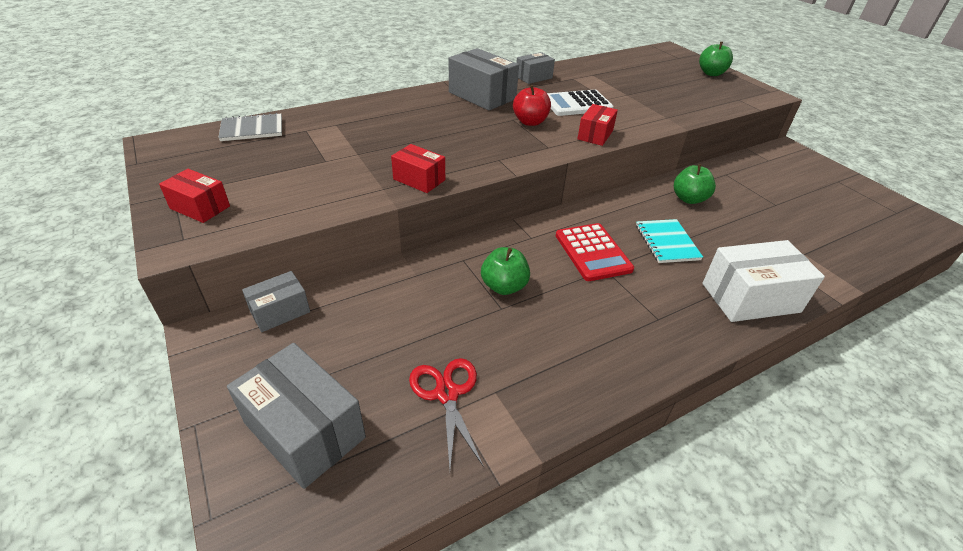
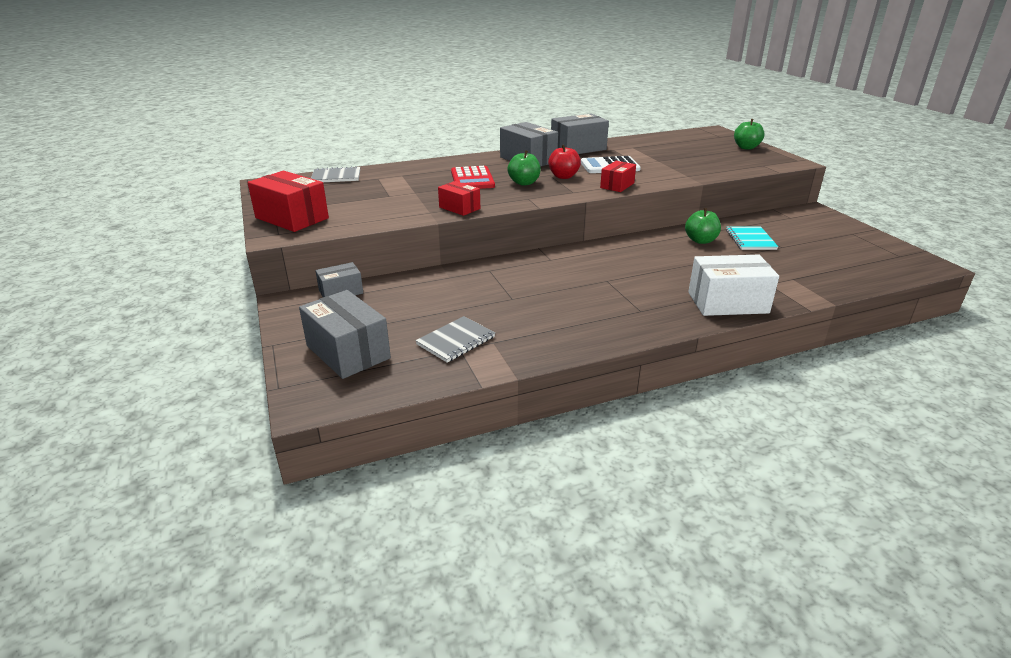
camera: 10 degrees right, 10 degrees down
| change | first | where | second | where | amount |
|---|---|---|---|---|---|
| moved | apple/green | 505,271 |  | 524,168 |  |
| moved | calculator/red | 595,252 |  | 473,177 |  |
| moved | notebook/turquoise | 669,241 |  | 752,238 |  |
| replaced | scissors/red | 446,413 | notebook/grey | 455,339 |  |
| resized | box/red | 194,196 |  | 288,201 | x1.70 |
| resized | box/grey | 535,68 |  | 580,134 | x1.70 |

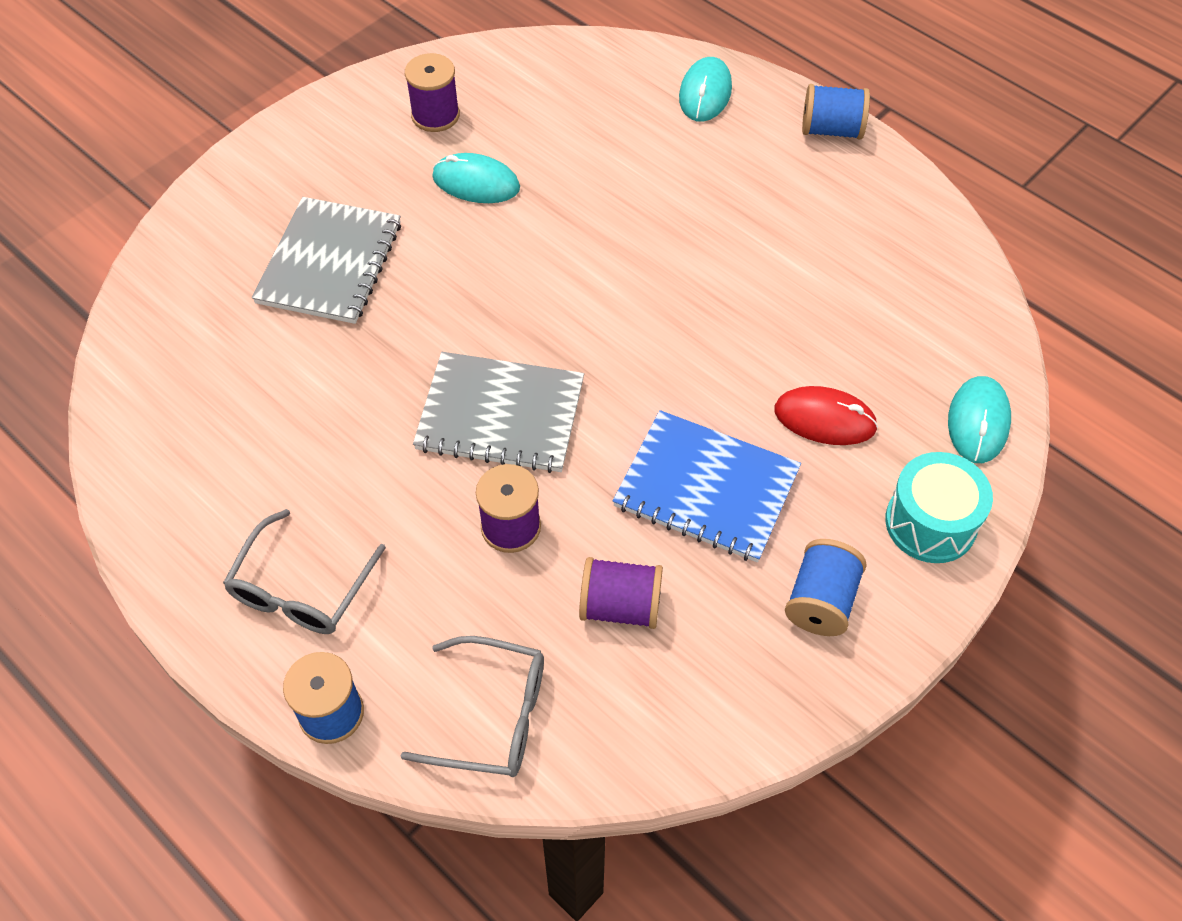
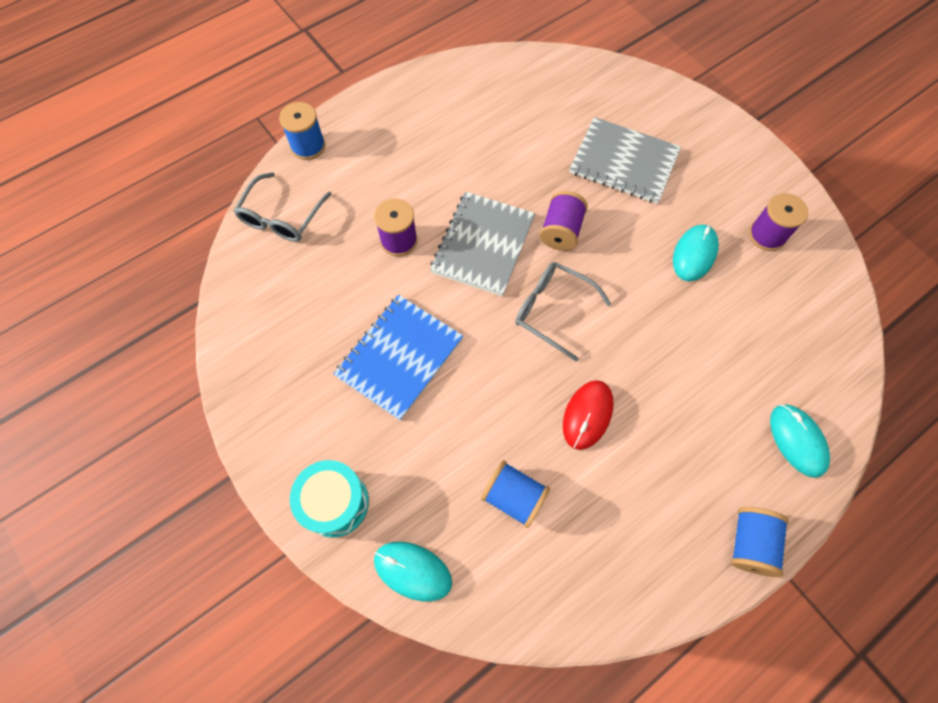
camera: 100 degrees right, 10 degrees up
| change | first | where | second | where | amount |
|---|---|---|---|---|---|
| moved | glasses/grey | 304,571 |  | 563,311 |  |
| moved | spool/purple | 621,593 |  | 564,221 |  |
| moved | mouse/red | 826,415 |  | 588,415 |  |
| moved | spool/blue | 826,587 |  | 515,494 |  |
| turned | mouse/turquoise | 705,89 |  | 800,441 | 45 degrees clockwise |

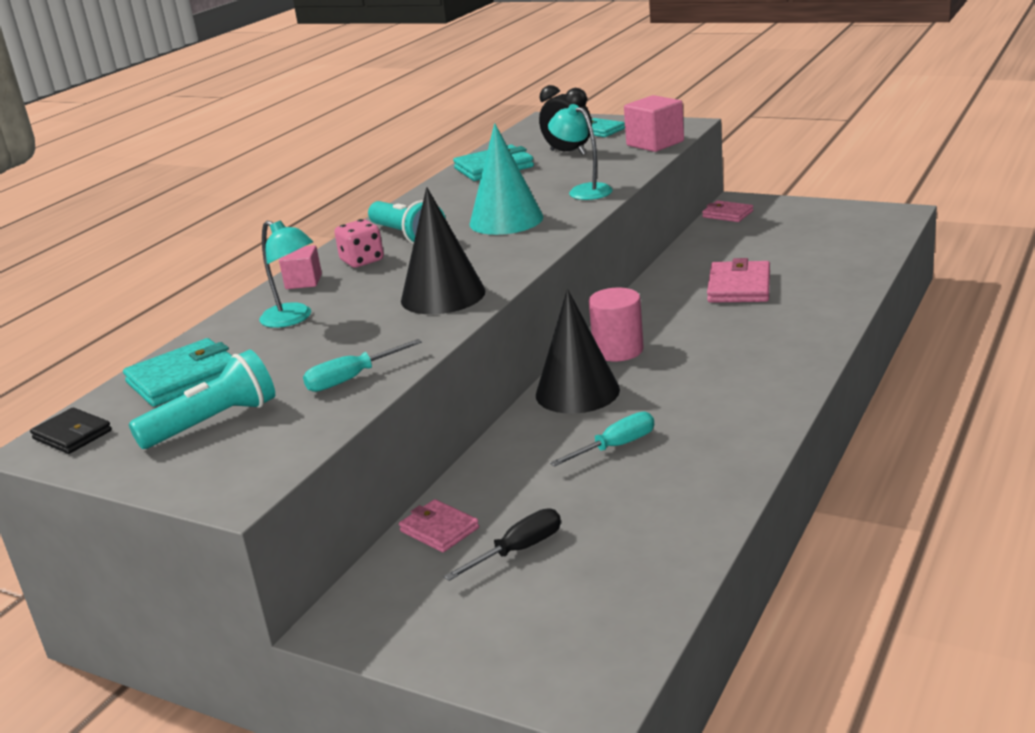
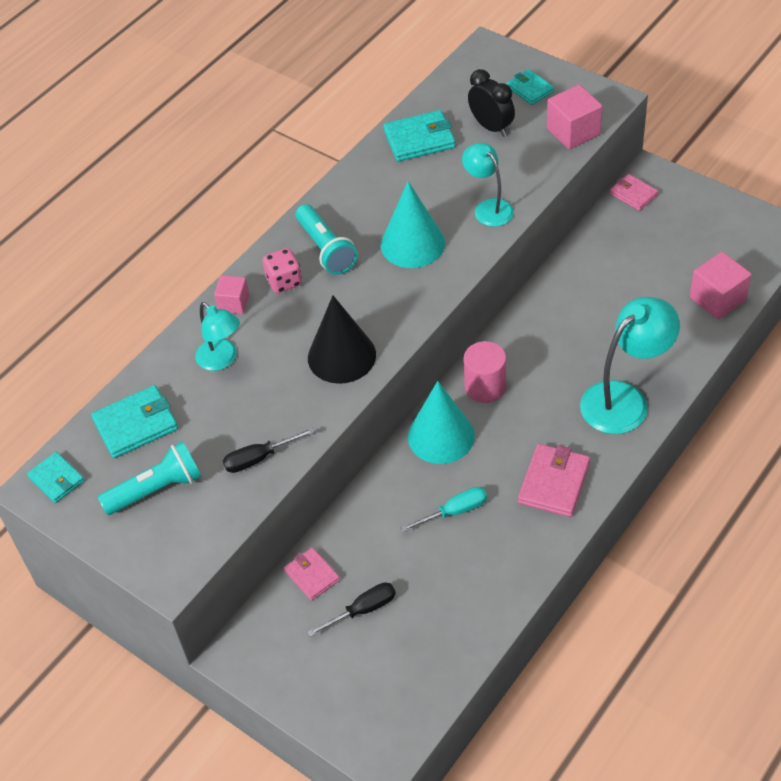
camera: 10 degrees right, 25 degrees up
| change | first | where | second | where | amount |
|---|---|---|---|---|---|
| added |  |  | lamp/turquoise | 630,365 |  |
| added |  |  | cube/pink | 721,286 |  |
| moved | wallet/pink | 738,280 |  | 554,480 |  |
| recoloured | wallet/black | 71,430 | wallet/turquoise | 55,477 |  |
| recoloured | screwdriver/turquoise | 362,365 | screwdriver/black | 269,450 |  |
| recoloured | cone/black | 578,351 | cone/turquoise | 441,422 |  |

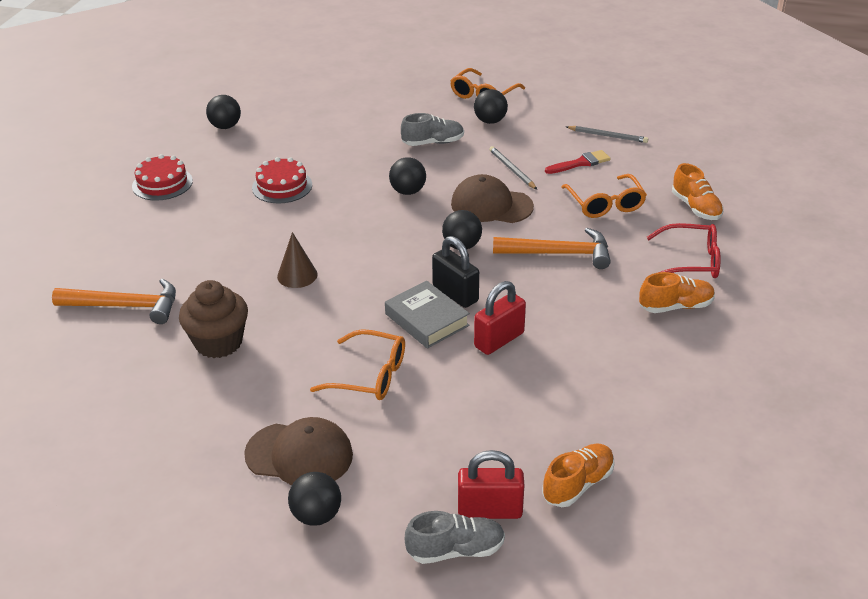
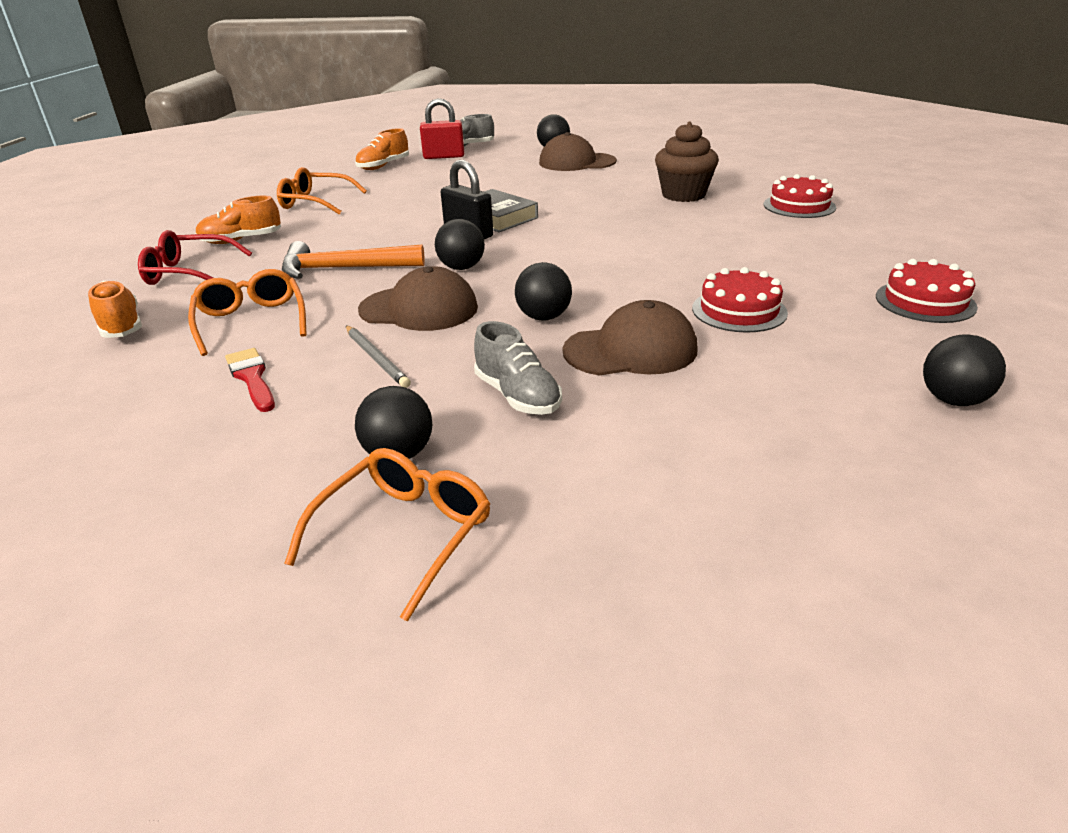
camera: 175 degrees right, 5 degrees down
| change | first | where | second | where | amount |
|---|---|---|---|---|---|
| removed | cone/brown | 297,260 |  |  |  |
| removed | padlock/red | 500,318 |  |  |  |
| removed | pencil/grey | 607,134 |  |  |  |
| added |  |  | cap/brown | 630,338 |  |
| moved | glasses/orange | 357,364 |  | 322,191 |  |
| replaced | hammer/orange | 114,301 | cake/red | 800,196 |  |
| turned | shoe/grey | 432,129 |  | 518,368 | 105 degrees counterclockwise |
| turned | brush/red | 578,162 |  | 250,380 | 90 degrees clockwise |

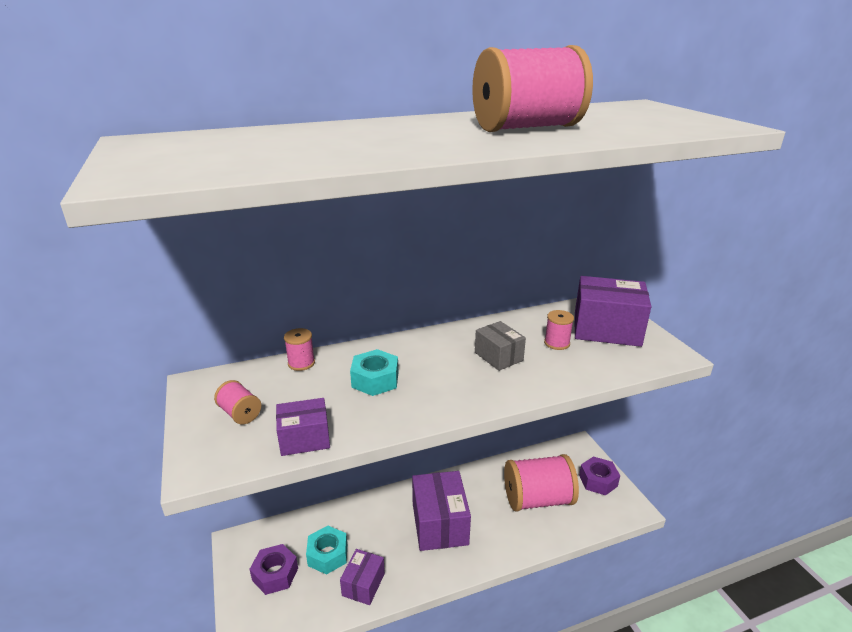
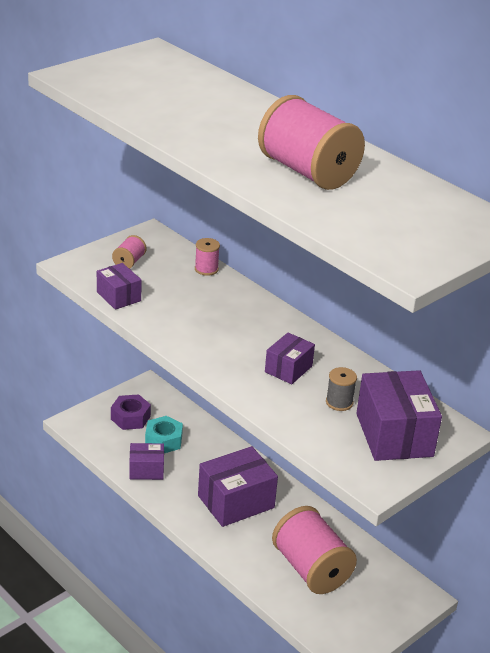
camera: 65 degrees right, 5 degrees up
| change | first | where | second | where | amount |
|---|---|---|---|---|---|
| removed | nut/turquoise | 374,372 |  |  |  |
| removed | nut/purple | 599,475 |  |  |  |
| recoloured | box/grey | 500,346 | box/purple | 290,358 |  |
| recoloured | spool/pink | 559,330 | spool/grey | 341,389 |  |

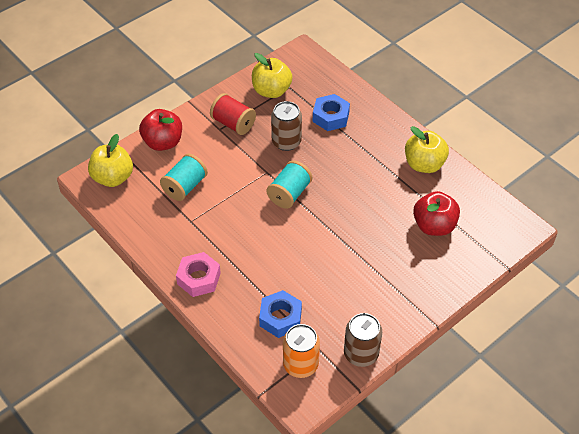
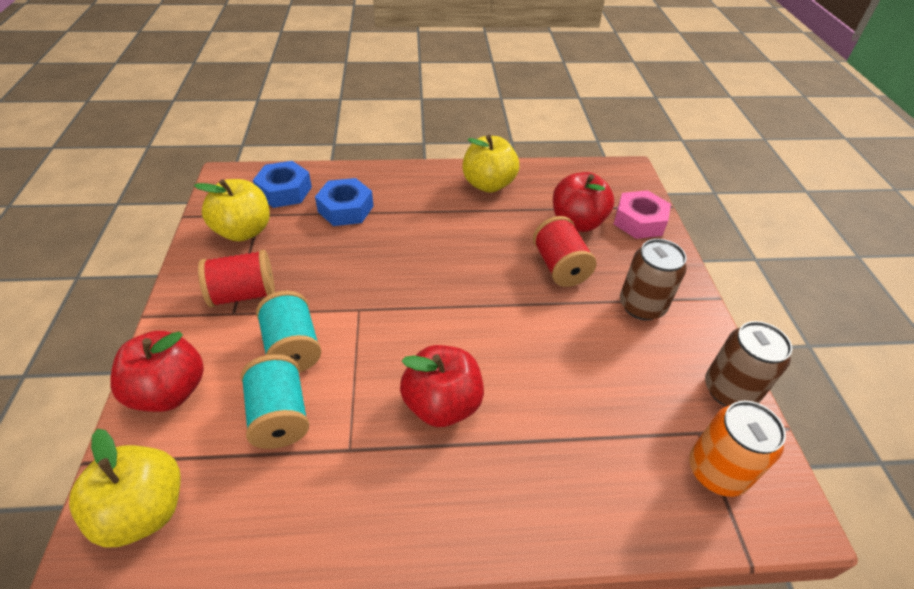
camera: 55 degrees left, 5 degrees down
| change | first | where | second | where | amount |
|---|---|---|---|---|---|
| added |  |  | apple/red | 442,386 |  |
| added |  |  | spool/red | 564,251 |  |
| moved | nut/pink | 198,274 |  | 642,214 |  |
| moved | nut/blue | 280,314 |  | 282,184 |  |
| moved | spool/turquoise | 289,184 |  | 288,331 |  |
| moved | can/brown | 286,126 |  | 653,279 |  |

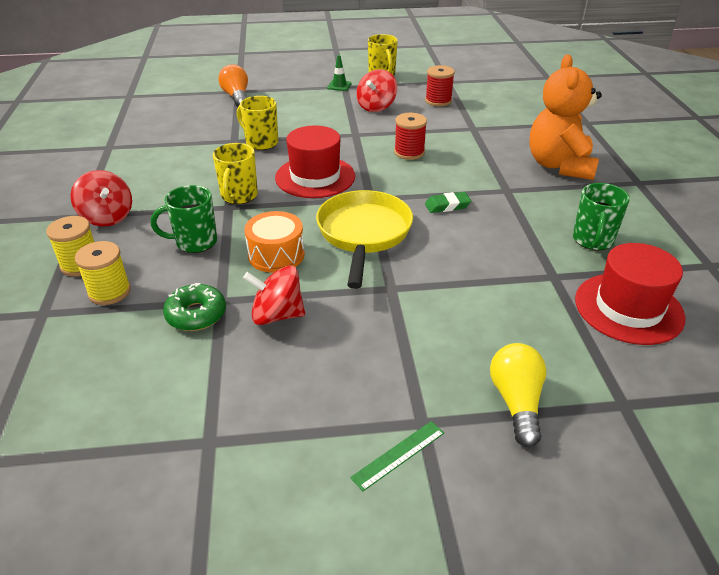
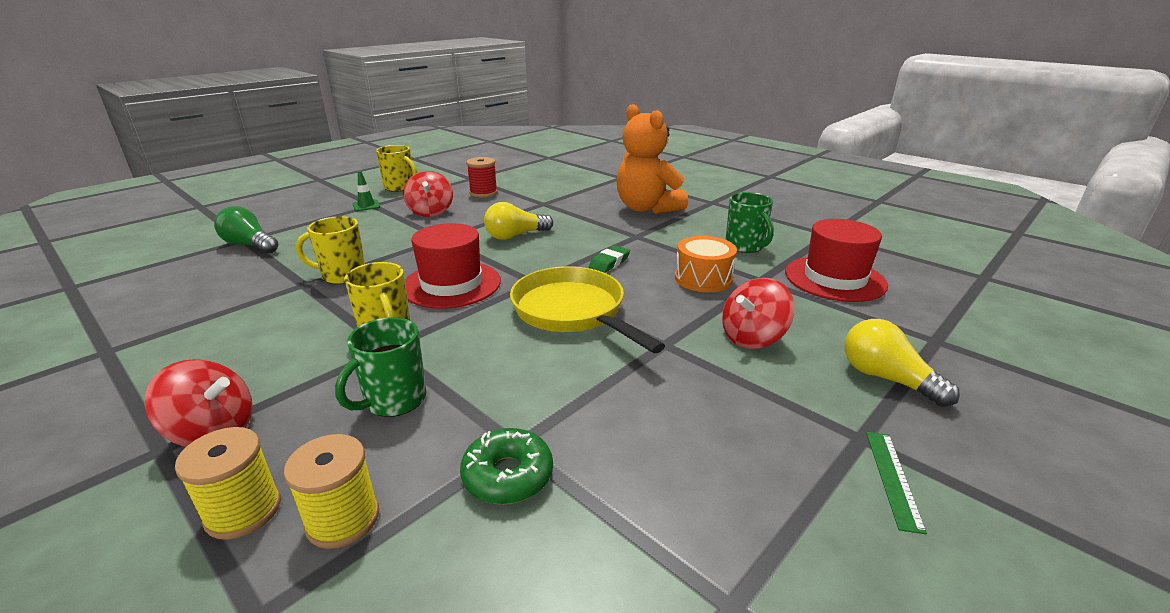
camera: 40 degrees left, 10 degrees down
| change | first | where | second | where | amount |
|---|---|---|---|---|---|
| moved | spinning top/red | 274,295 |  | 758,313 |  |
| moved | drum/orange | 274,242 |  | 706,264 |  |
| replaced | spool/red | 410,136 | light bulb/yellow | 518,221 |  |
| recoloured | light bulb/orange | 233,85 | light bulb/green | 246,229 |  |

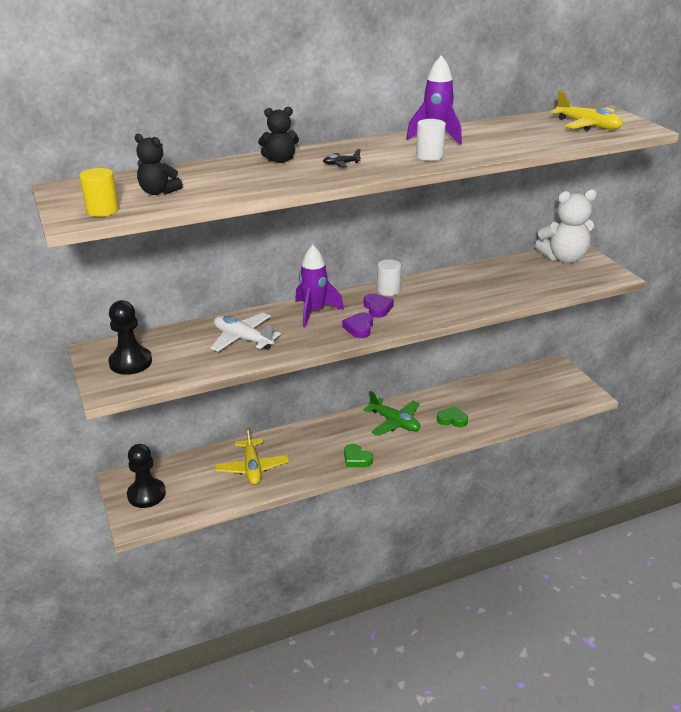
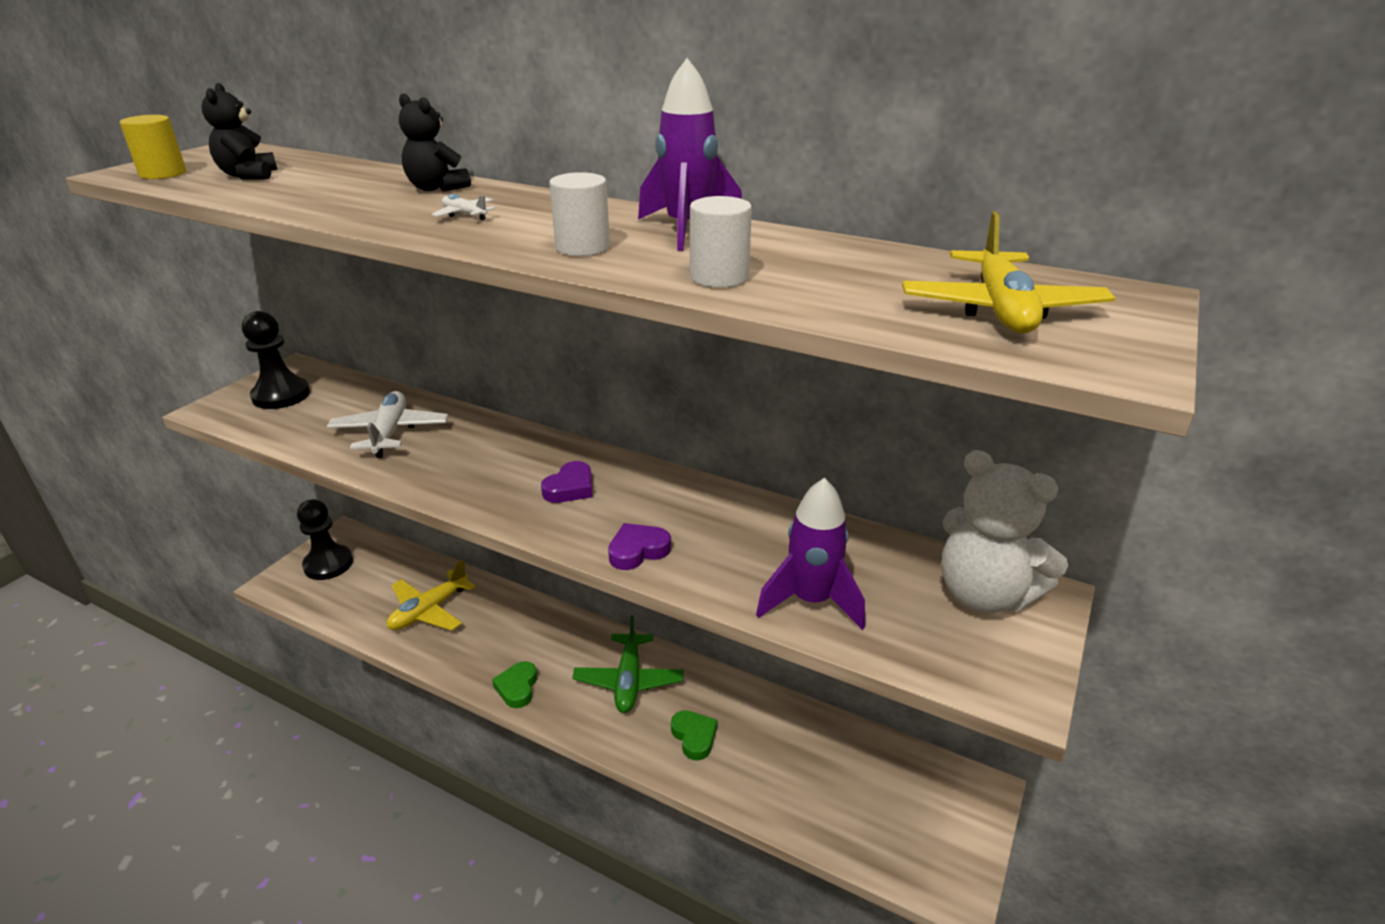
camera: 50 degrees right, 0 degrees up
| change | first | where | second | where | amount |
|---|---|---|---|---|---|
| moved | rocket/purple | 319,286 |  | 810,554 |  |
| moved | heart/purple | 357,325 |  | 639,546 |  |
| moved | cylinder/white | 389,277 |  | 721,241 |  |
| recoloured | plane/black | 342,158 | plane/white | 463,207 |  |

